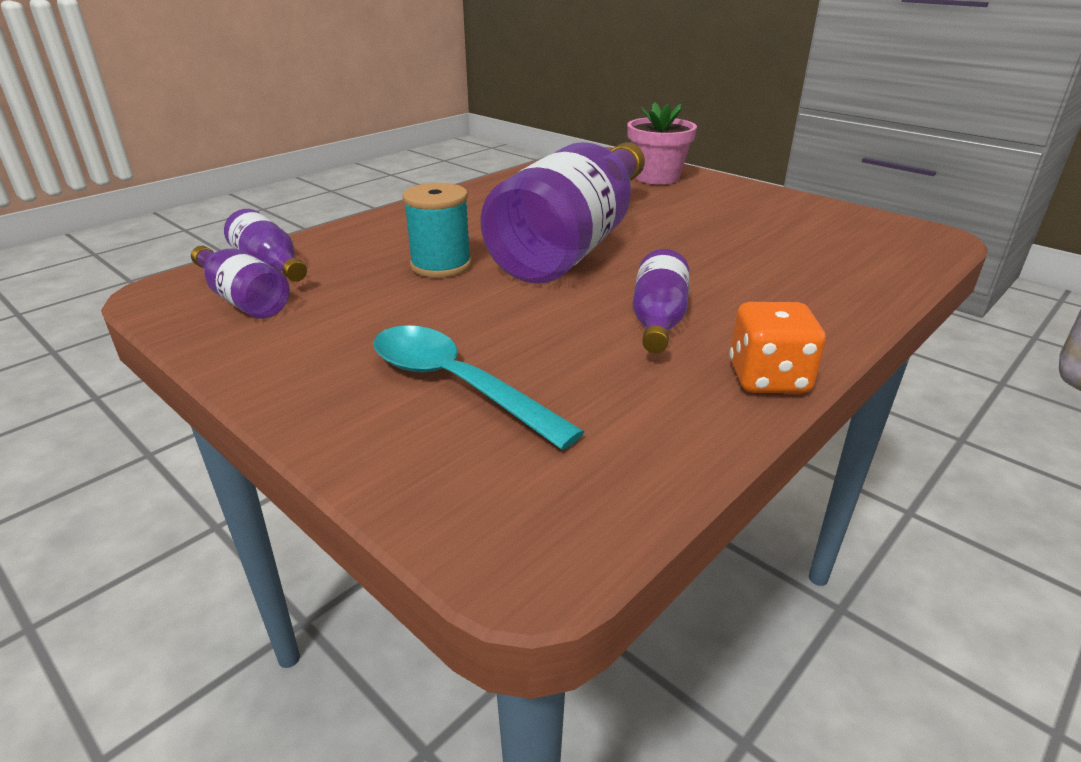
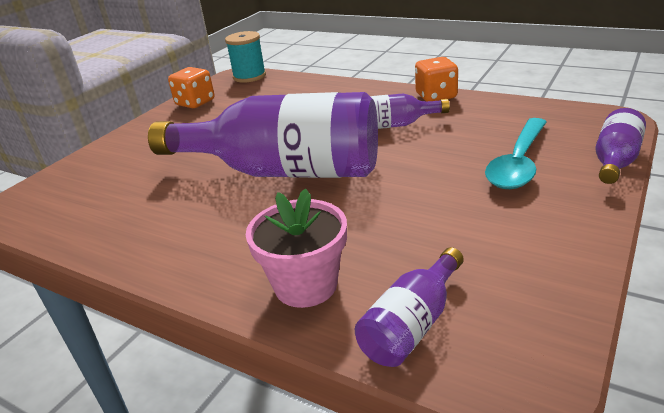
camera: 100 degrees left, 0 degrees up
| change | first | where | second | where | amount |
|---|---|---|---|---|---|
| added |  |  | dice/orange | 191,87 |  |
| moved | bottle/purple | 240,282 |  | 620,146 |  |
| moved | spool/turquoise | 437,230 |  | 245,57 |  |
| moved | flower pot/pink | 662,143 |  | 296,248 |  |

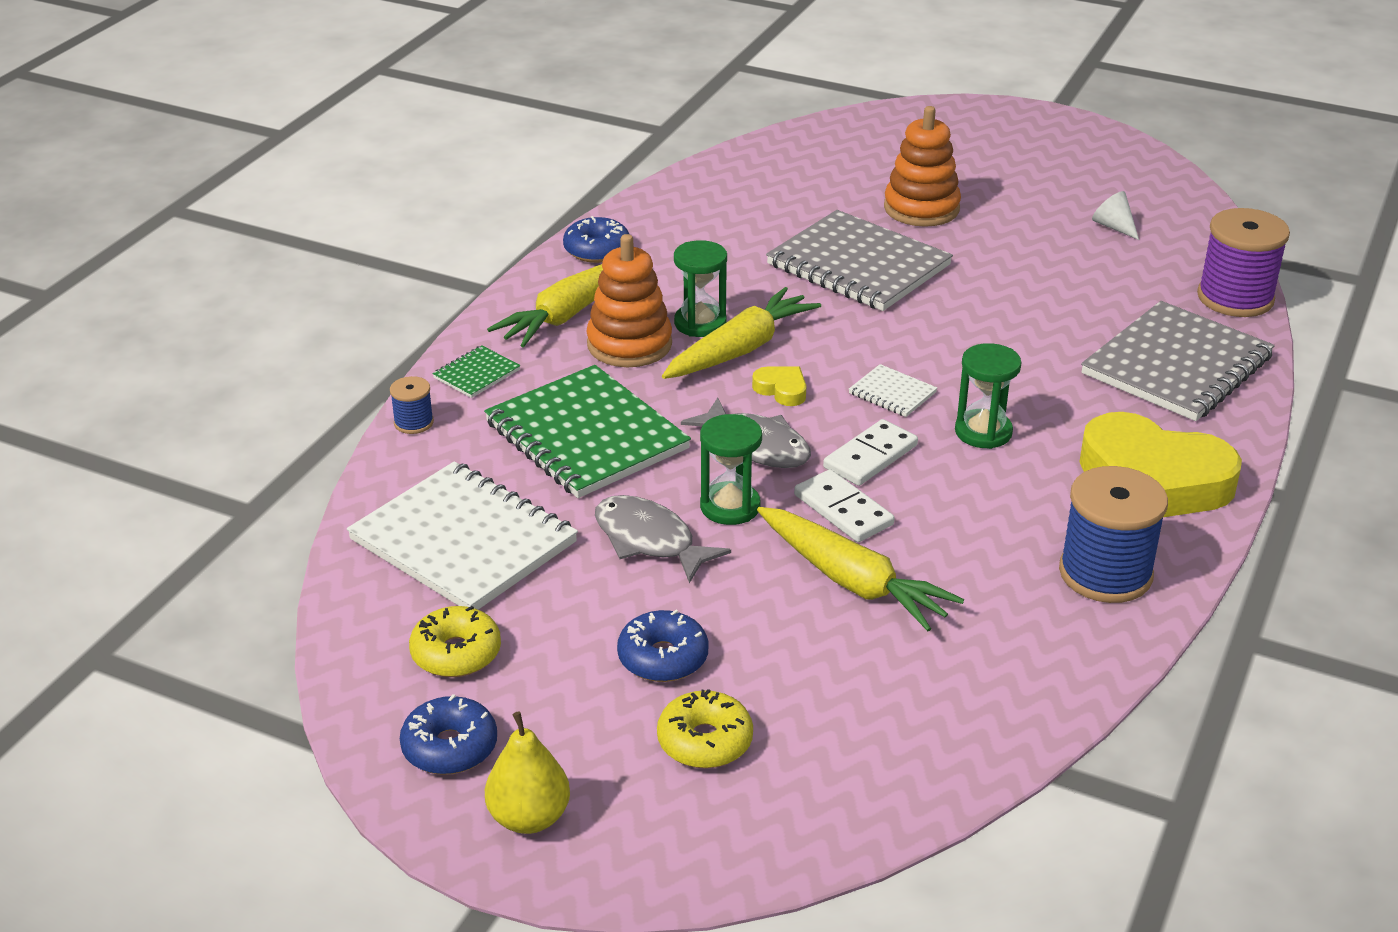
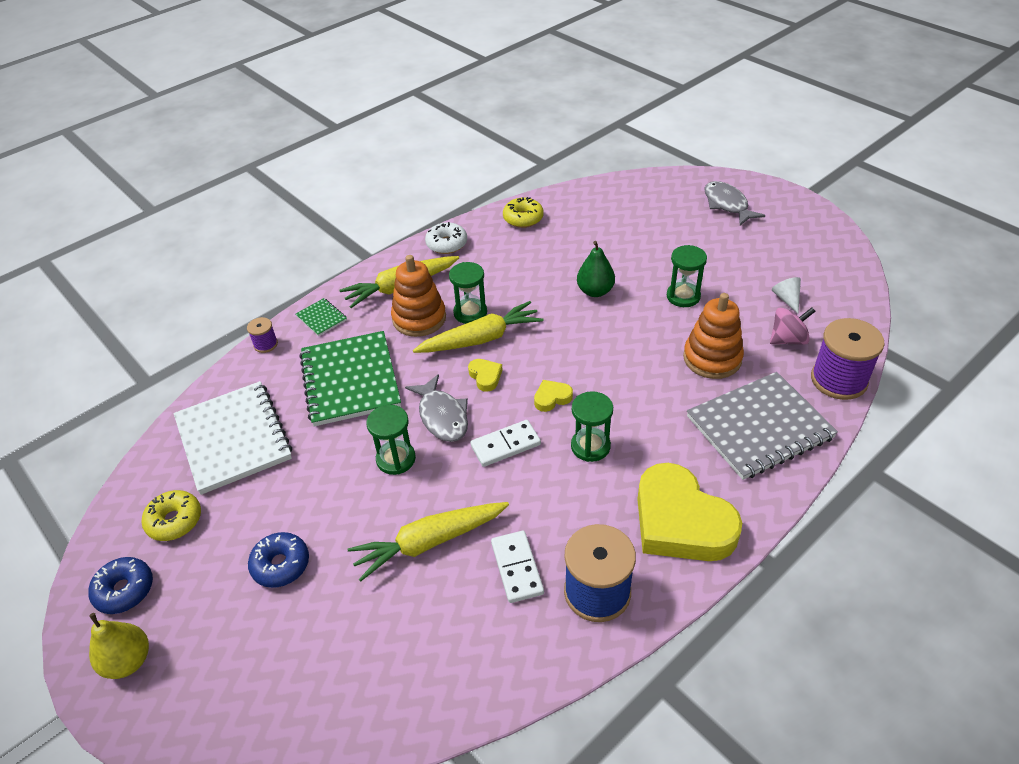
camera: 25 degrees right, 10 degrees up
| change | first | where | second | where | amount |
|---|---|---|---|---|---|
| added |  |  | hourglass/green | 687,276 |  |
| added |  |  | spinning top/pink | 793,326 |  |
| moved | fish/grey | 663,539 |  | 734,203 |  |
| moved | donut/yellow | 705,728 |  | 523,212 |  |
| moved | domino/white | 844,505 |  | 517,567 |  |
| moved | stacking toy/orange | 922,166 |  | 713,336 |  |
| replaced | notebook/grey | 859,260 | pear/green | 596,269 |  |
| replaced | notebook/white | 893,390 | heart/yellow | 553,396 |  |
| recoloured | spool/blue | 412,405 | spool/purple | 262,335 |  |
| recoloured | donut/blue | 596,239 | donut/white | 446,238 |  |
| turned | notebook/green | 476,372 |  | 321,317 | 75 degrees clockwise |
| turned | carrot/yellow | 860,569 |  | 428,542 | 90 degrees clockwise |

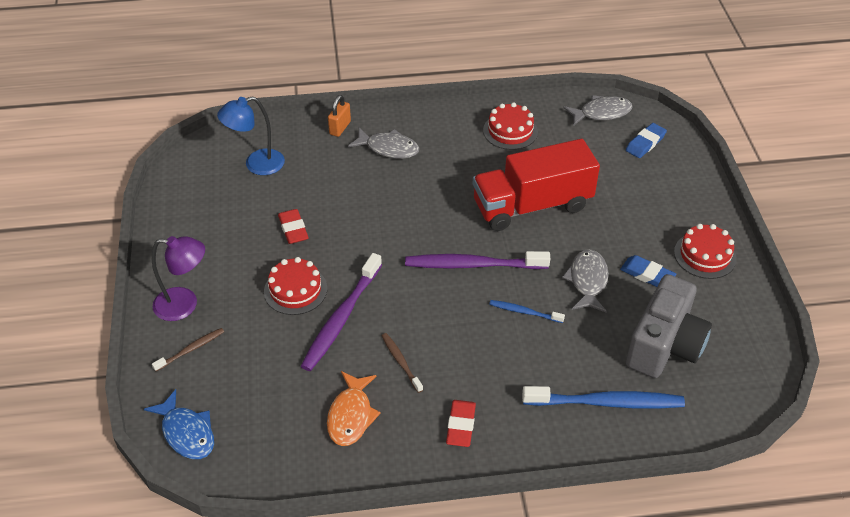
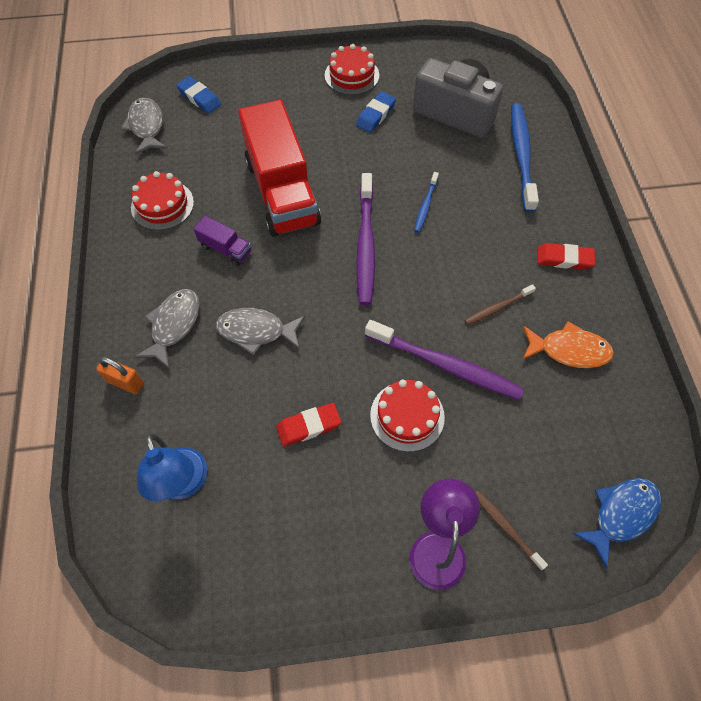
camera: 90 degrees left, 15 degrees up
| change | first | where | second | where | amount |
|---|---|---|---|---|---|
| added |  |  | truck/purple | 222,240 |  |
| moved | fish/grey | 585,280 |  | 260,331 |  |

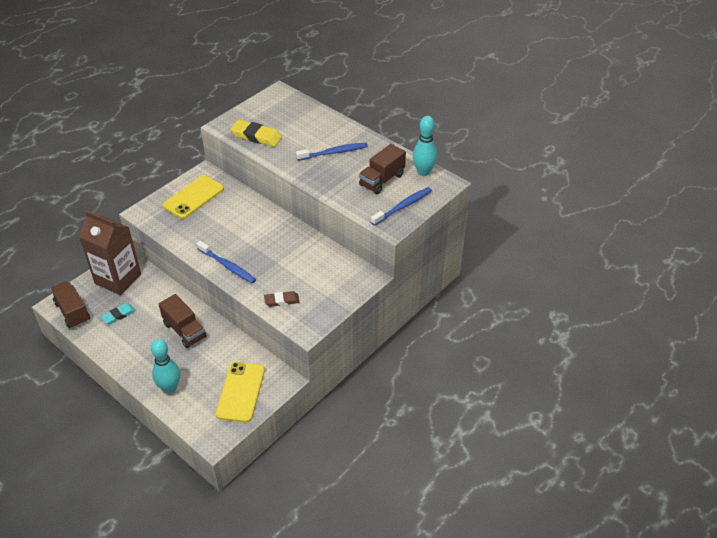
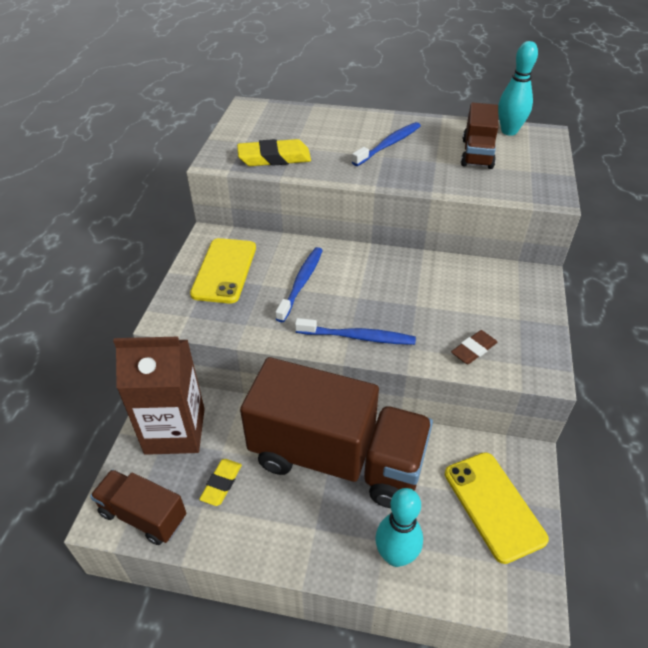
camera: 30 degrees left, 0 degrees up
| change | first | where | second | where | amount |
|---|---|---|---|---|---|
| moved | toothbrush/blue | 401,206 |  | 299,284 |  |
| recoloured | eraser/turquoise | 118,313 | eraser/yellow | 220,482 |  |
| resized | truck/brown | 183,321 |  | 336,432 | x2.05 |

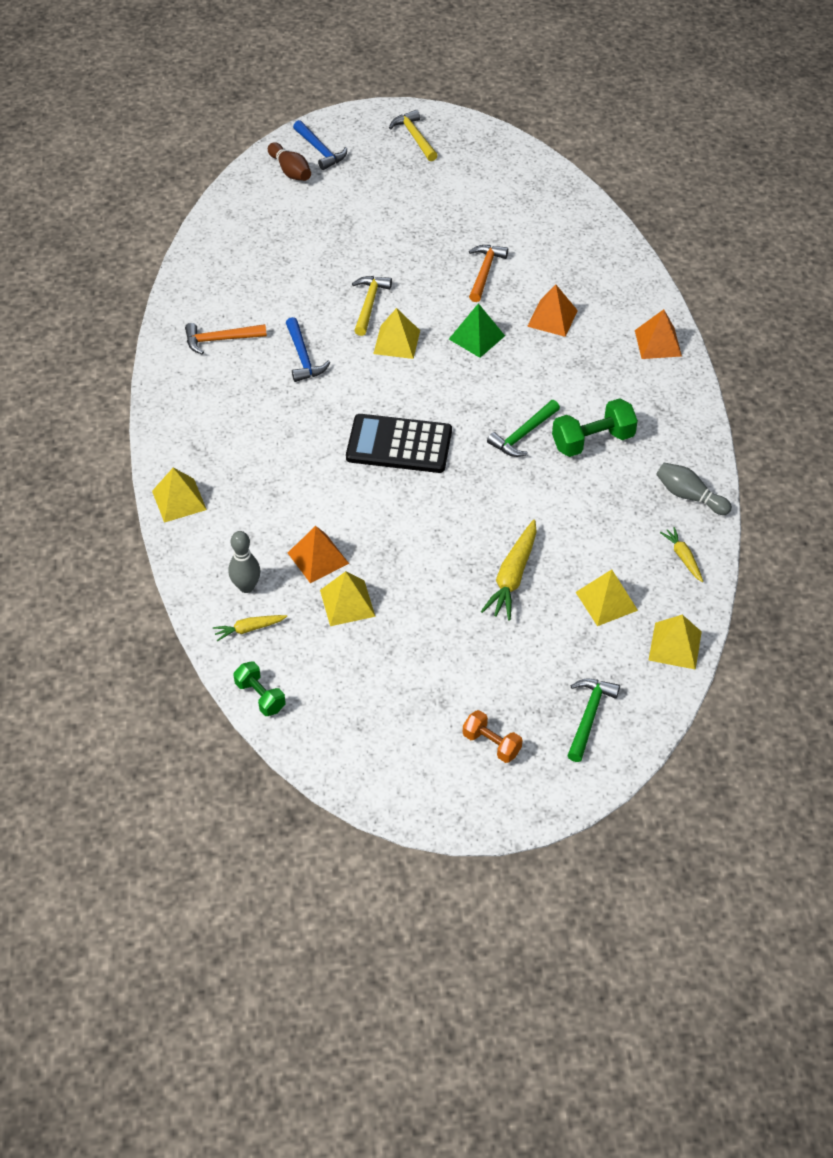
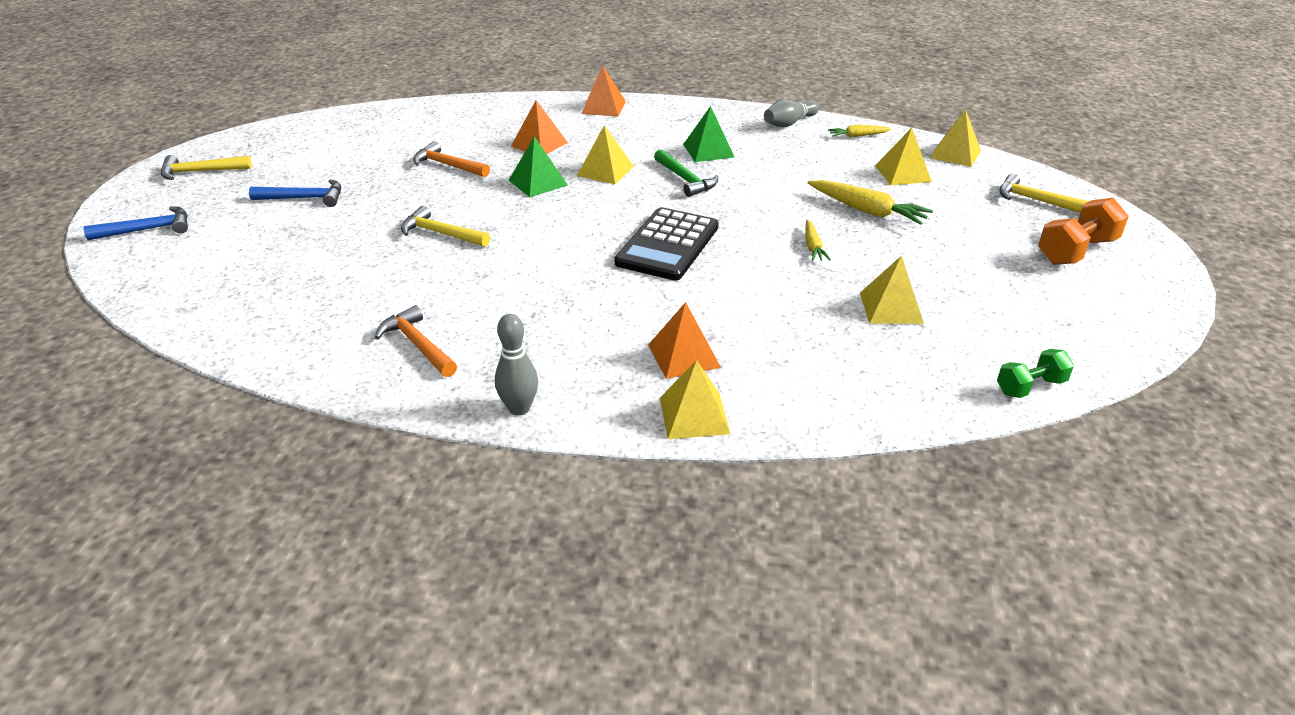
camera: 75 degrees left, 15 degrees down
| change | first | where | second | where | amount |
|---|---|---|---|---|---|
| removed | bowling pin/brown | 289,161 |  |  |  |
| moved | carrot/yellow | 250,628 |  | 818,240 |  |
| moved | bowling pin/grey | 244,562 |  | 516,365 |  |
| moved | hammer/blue | 308,349 |  | 295,193 |  |
| moved | pyramid/orange | 318,554 |  | 684,340 |  |
| moved | pyramid/yellow | 396,333 |  | 605,154 |  |
| replaced | dumbbell/green | 595,427 | pyramid/green | 708,134 |  |
| recoloured | hammer/green | 593,720 | hammer/yellow | 1044,193 |  |
| turned | hammer/orange | 226,339 |  | 416,341 | 135 degrees clockwise |
| resized | dumbbell/orange | 493,736 |  | 1083,231 | x1.57 |

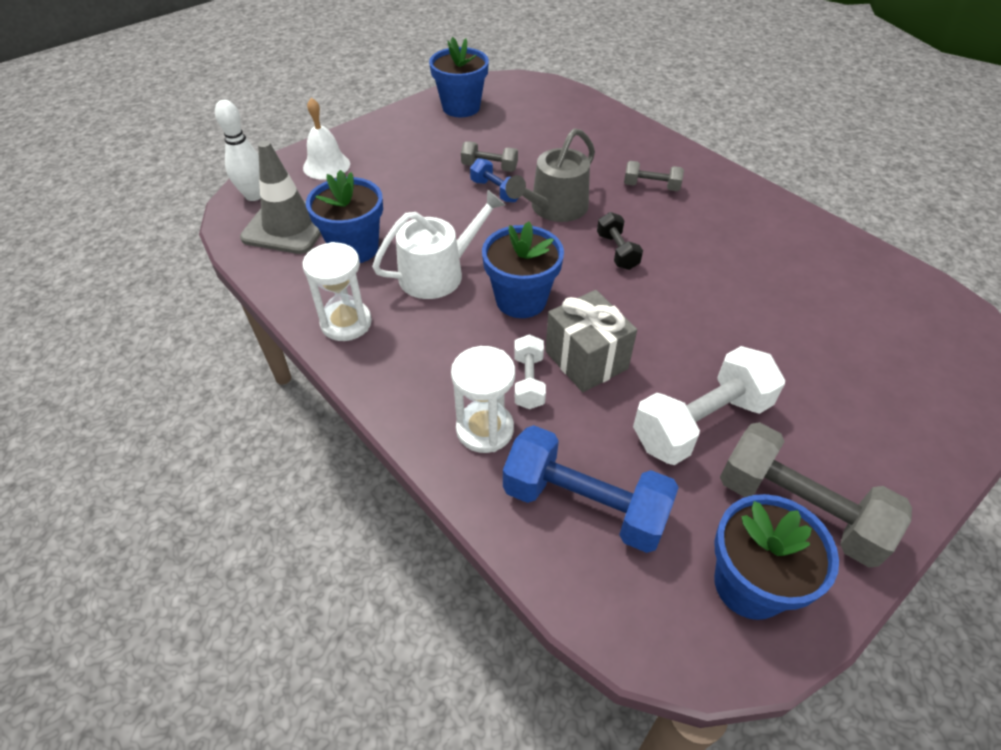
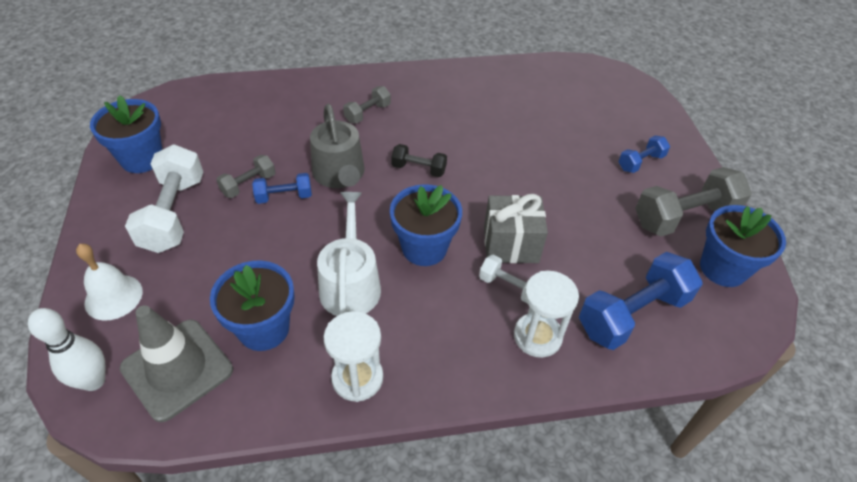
camera: 60 degrees left, 0 degrees up
| change | first | where | second | where | amount |
|---|---|---|---|---|---|
| added |  |  | dumbbell/blue | 644,154 |  |
| moved | dumbbell/white | 709,405 |  | 164,198 |  |

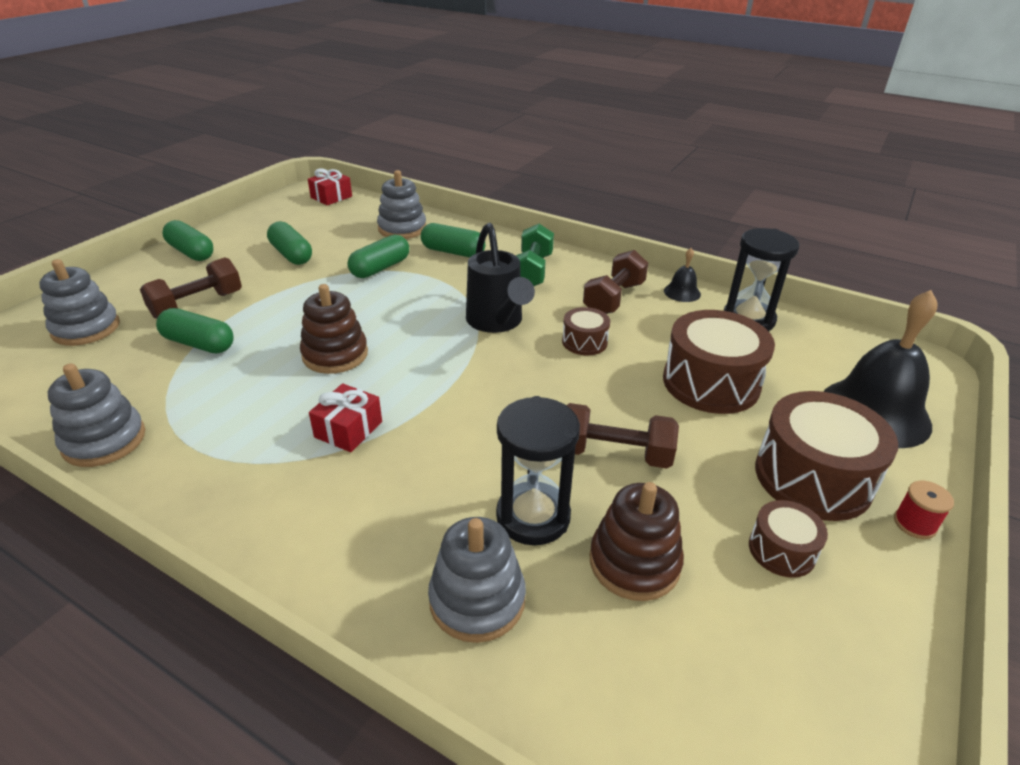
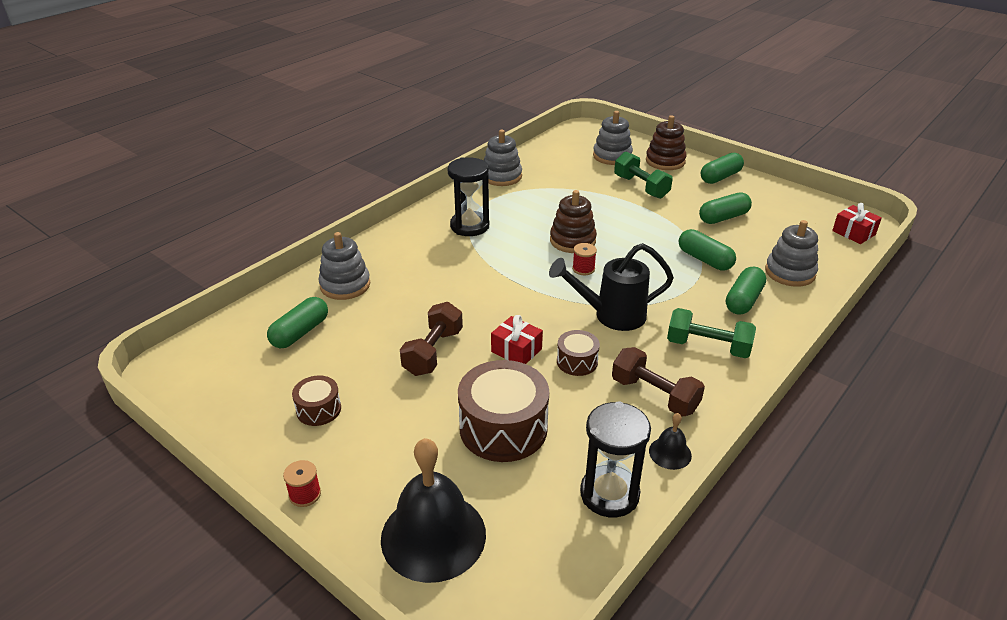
camera: 100 degrees right, 0 degrees up
| change | first | where | second | where | amount |
|---|---|---|---|---|---|
| removed | drum/brown | 826,456 |  |  |  |
| added |  |  | spool/red | 584,259 |  |
| moved | capsule/green | 195,330 |  | 297,322 |  |
| moved | gift/red | 345,418 |  | 517,339 |  |
| moved | hourglass/black | 538,470 |  | 468,196 |  |
| moved | stacking toy/brown | 637,541 |  | 666,142 |  |
| recoloured | dumbbell/brown | 191,288 | dumbbell/green | 643,175 |  |

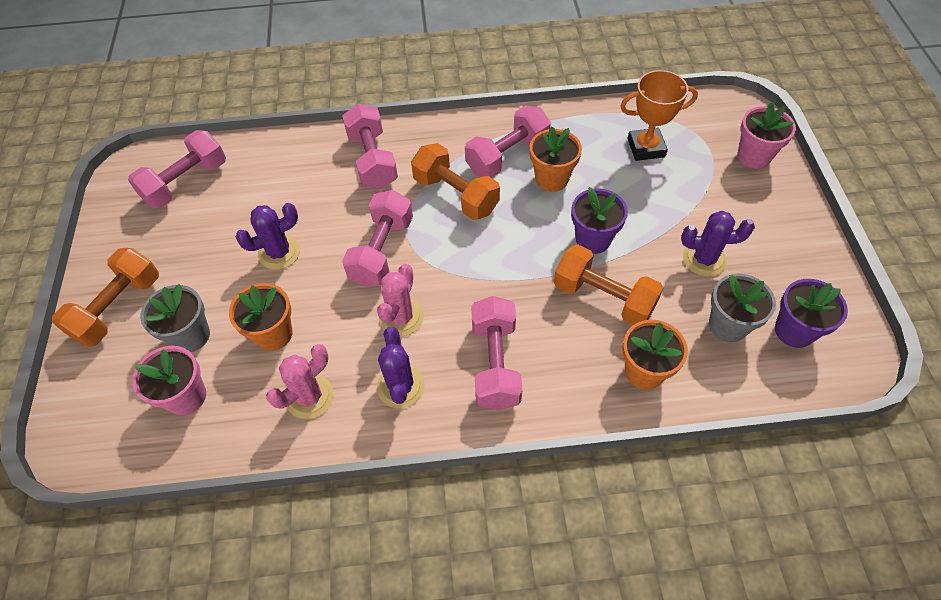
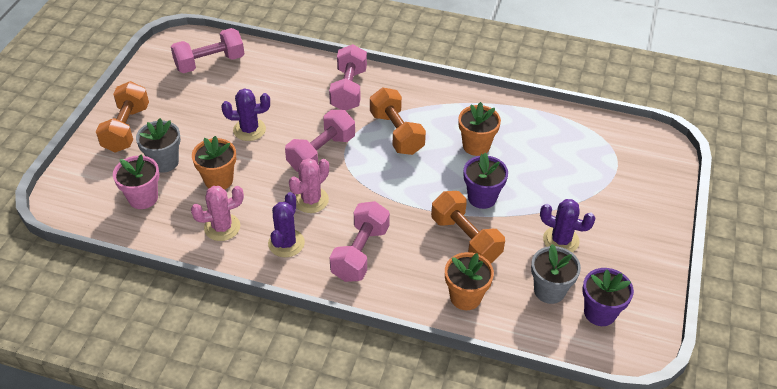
camera: 20 degrees right, 10 degrees down
| change | first | where | second | where | amount |
|---|---|---|---|---|---|
| removed | dumbbell/pink | 508,142 |  |  |  |
| removed | trophy/orange | 659,115 |  |  |  |
| removed | flower pot/pink | 766,135 |  |  |  |
| turned | dumbbell/orange | 105,297 |  | 122,116 | 45 degrees counterclockwise |

